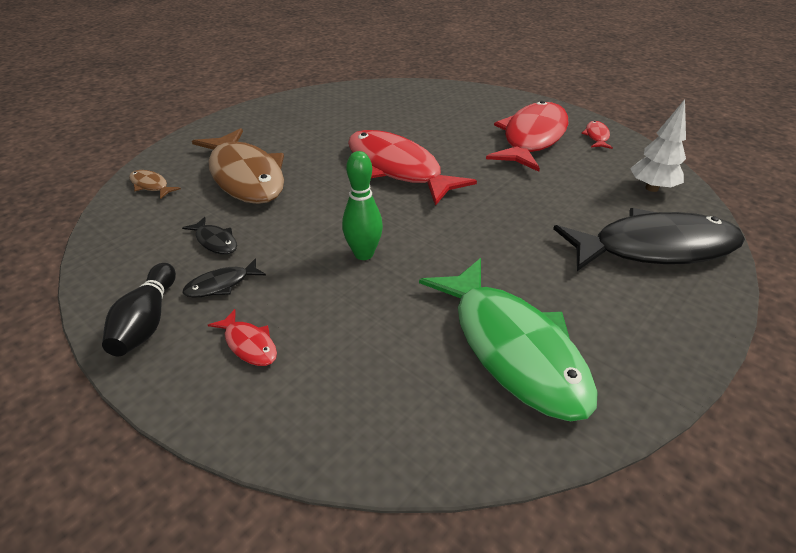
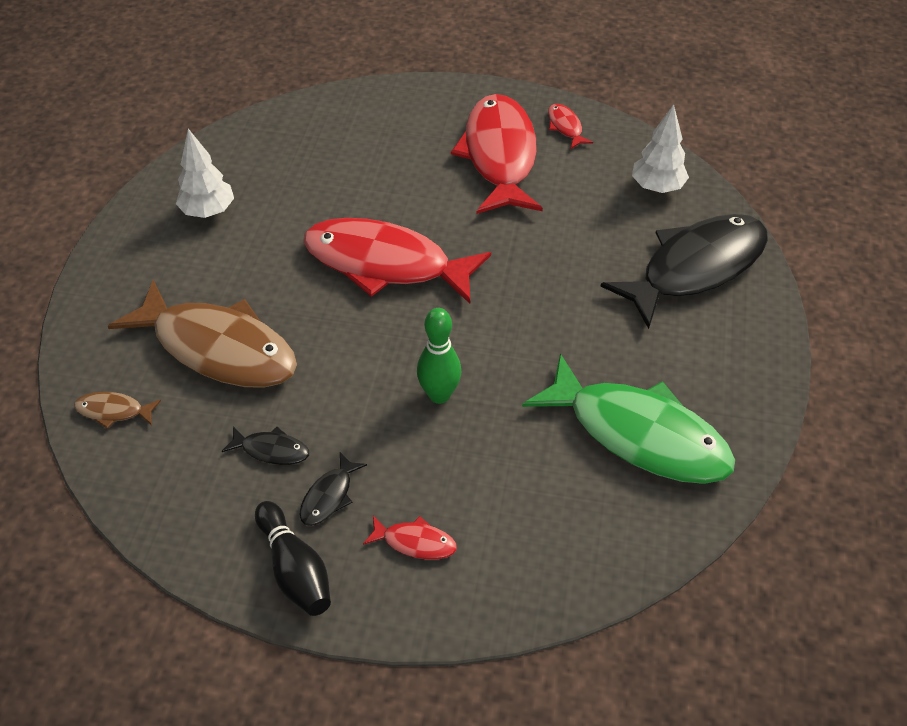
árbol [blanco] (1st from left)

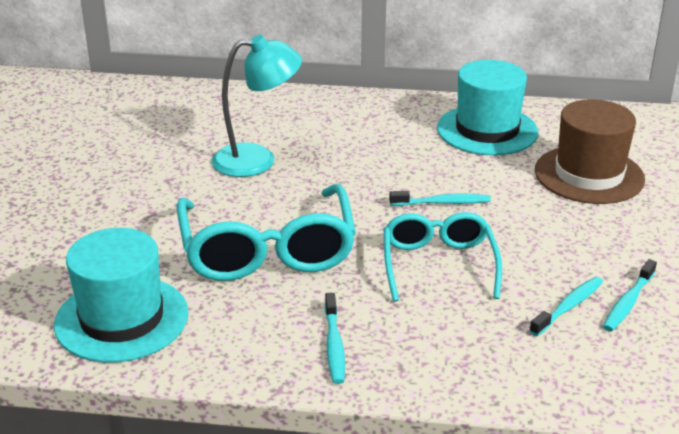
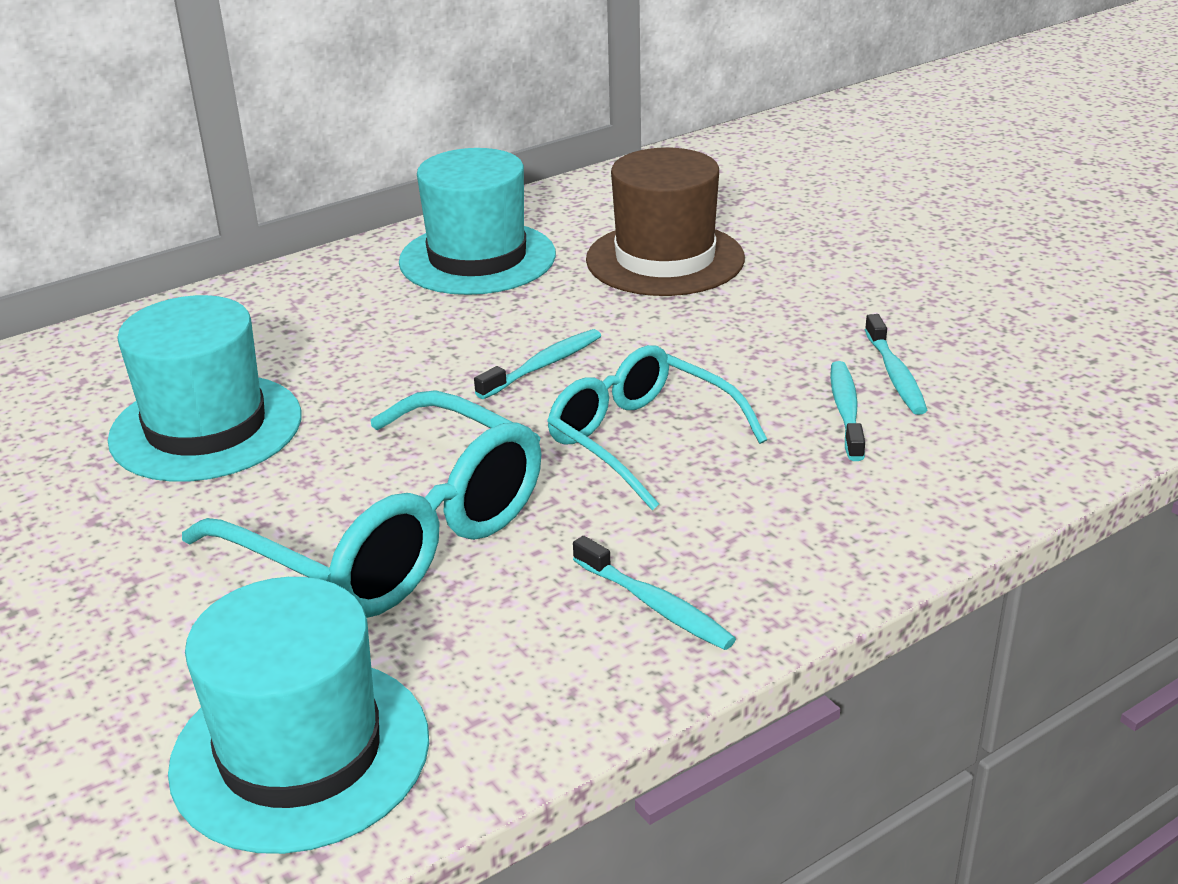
sombrero [turquesa] (1st from left)

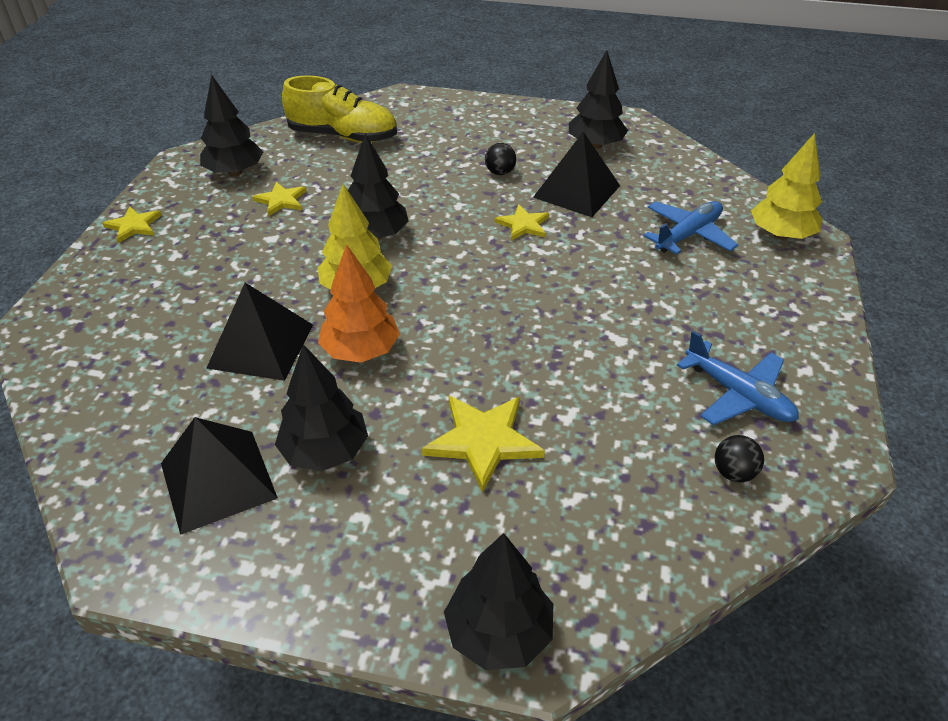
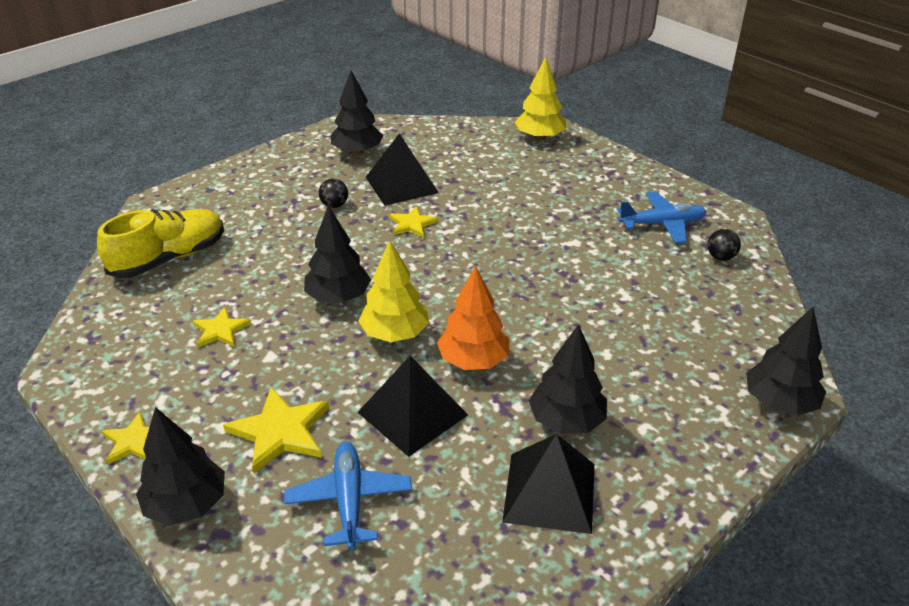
árbol [negro] (1st from left)
avión [azul] (1st from left)
estrella [amarillo] (3rd from left)

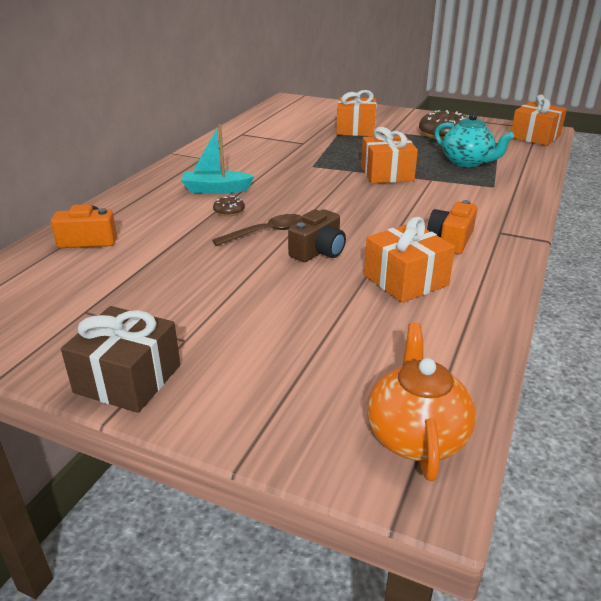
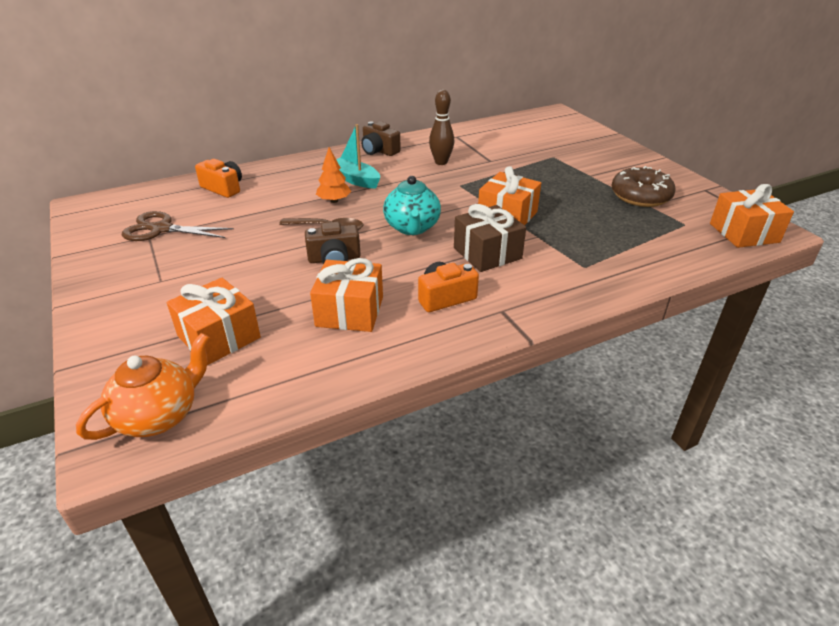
regalo [naranja] (1st from left)
tetera [turquesa]
árbol [naranja]
regalo [marrón]
bolo [marrón]
cámara [marrón] (2nd from left)
tijeras [marrón]

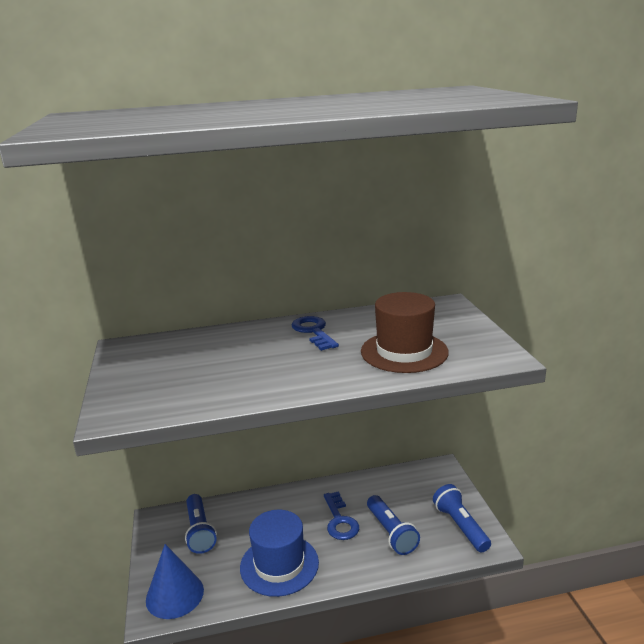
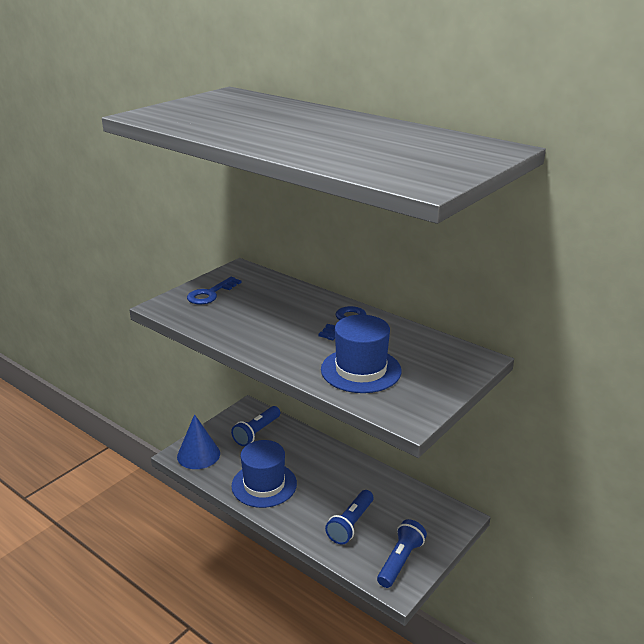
sombrero [azul] (2nd from left)
llave [azul] (1st from left)

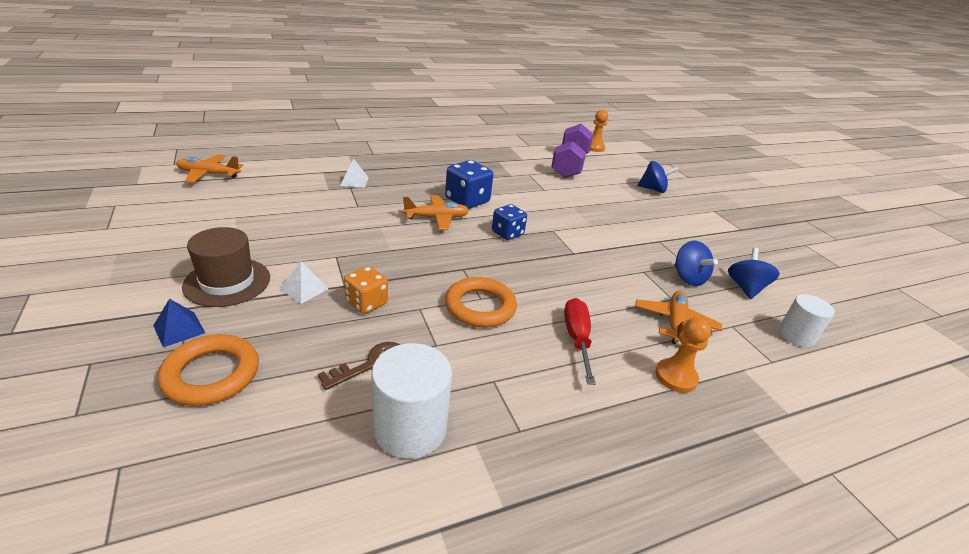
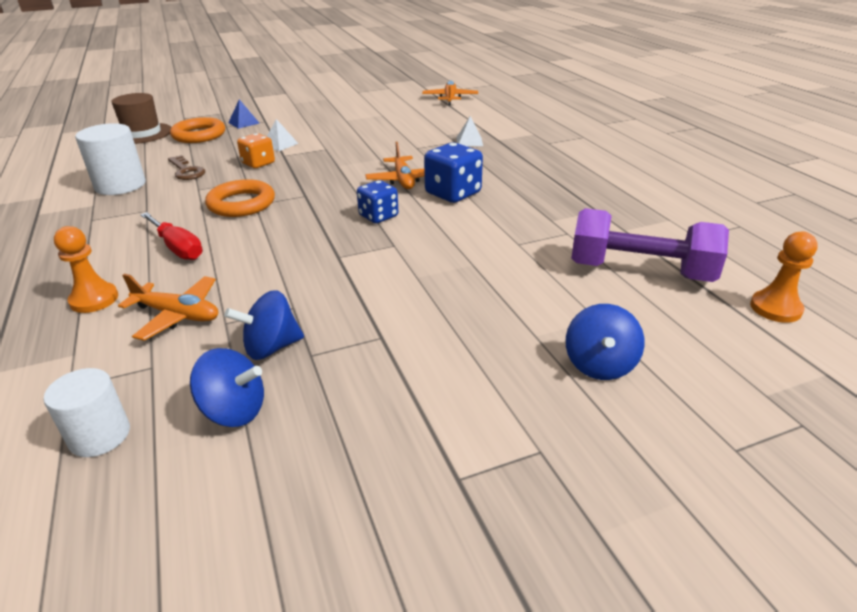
sombrero [marrón]
destornillador [rojo]

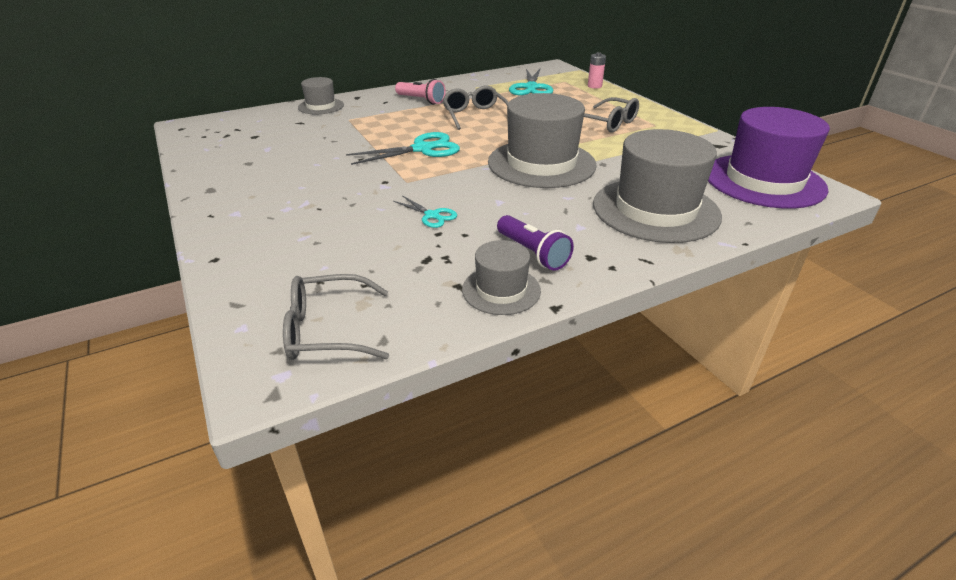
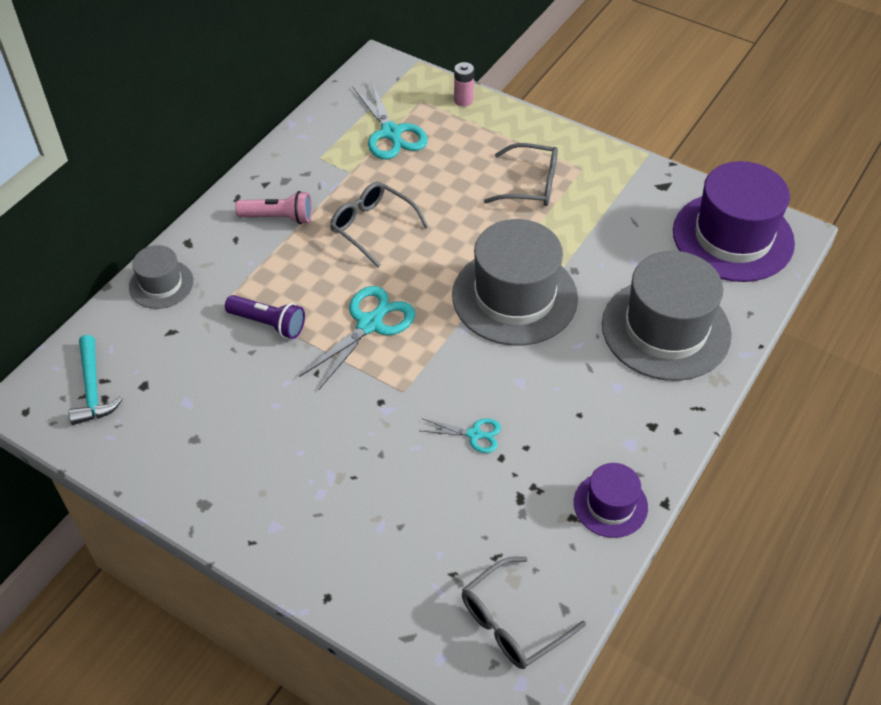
lámpara de mano [morado]
sombrero [morado] (1st from left)
martillo [turquesa]

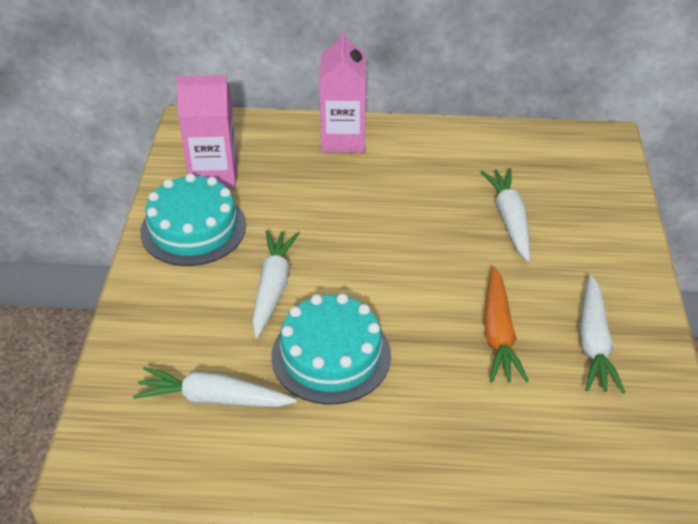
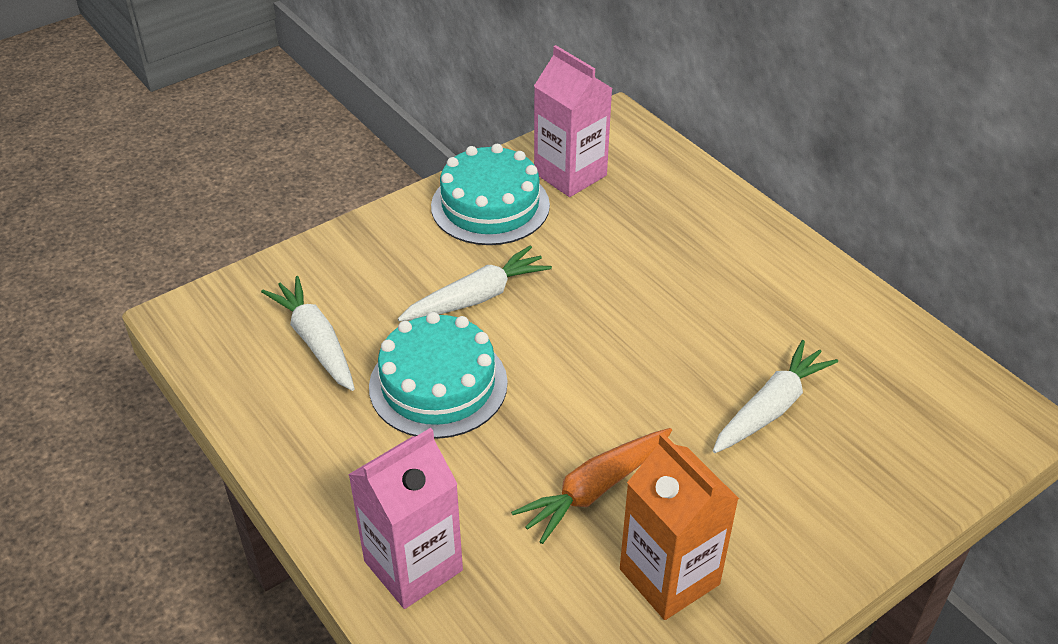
cartón de leche [rosa] (1st from left)
cartón de leche [naranja]

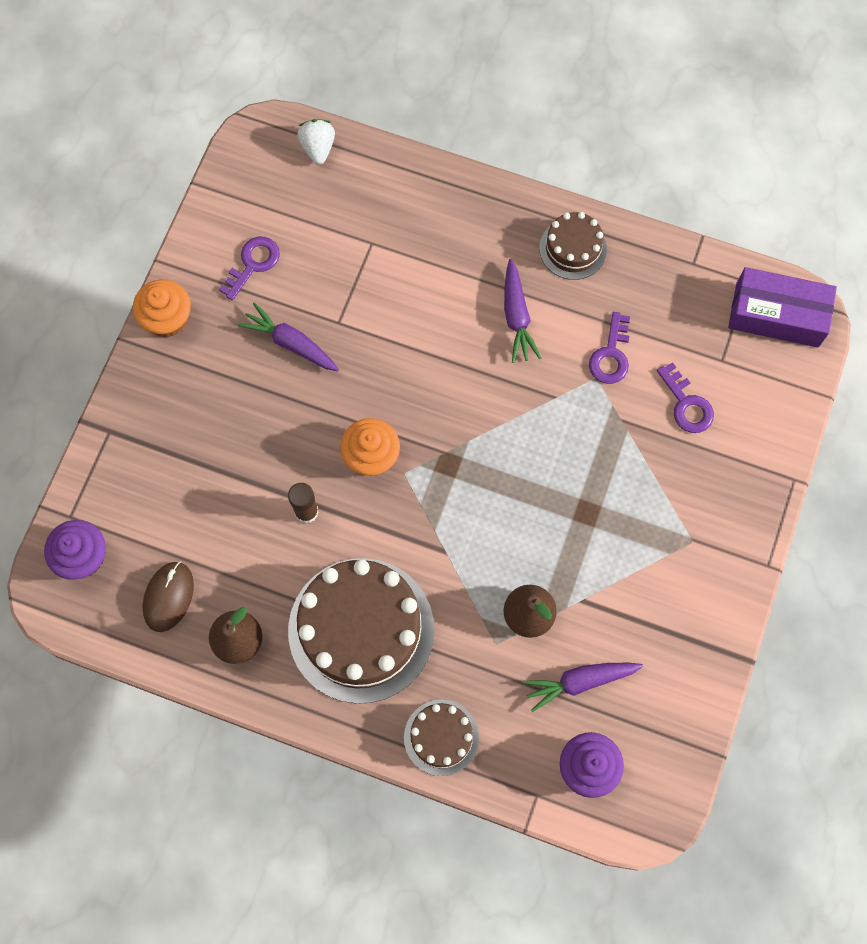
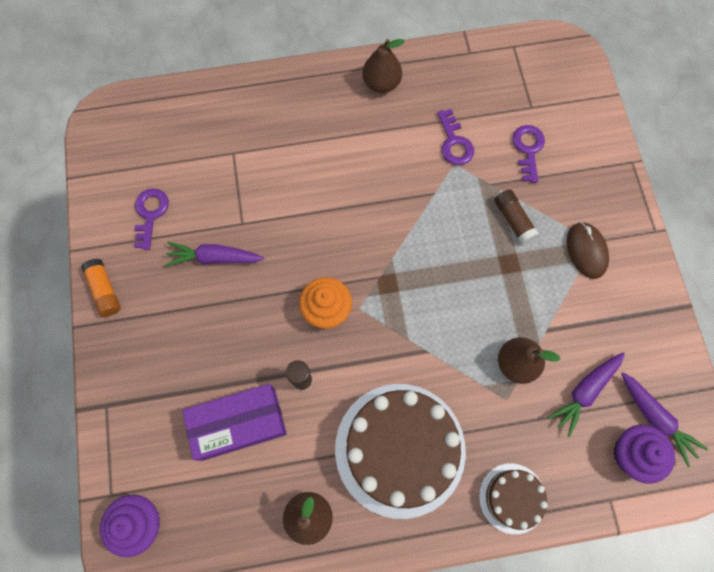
fresa [blanco]
pera [marrón] (2nd from left)
zanahoria [morado] (3rd from left)
caja [morado]
barra de pegamento [naranja]
llave [morado] (3rd from left)
ratón [marrón]
barra de pegamento [marrón] (2nd from left)

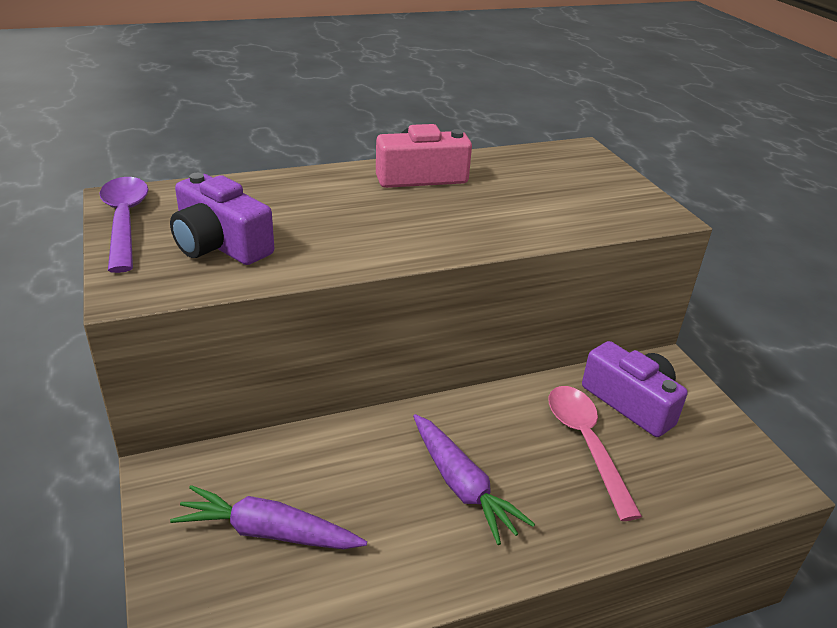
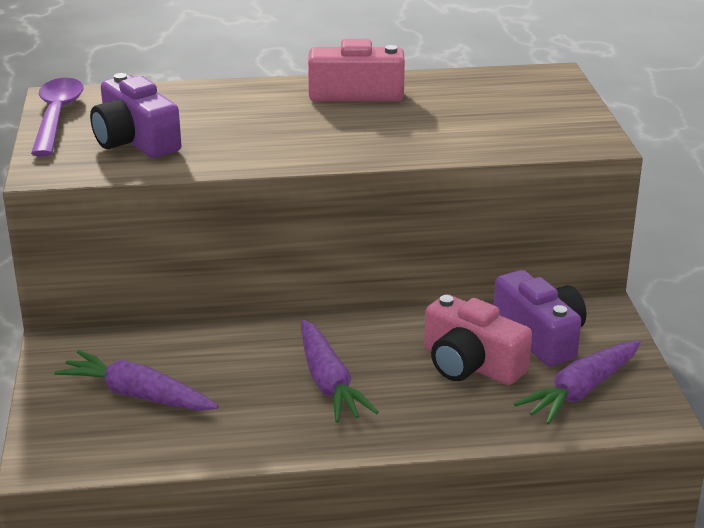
cámara [rosa] (2nd from left)
zanahoria [morado] (3rd from left)

